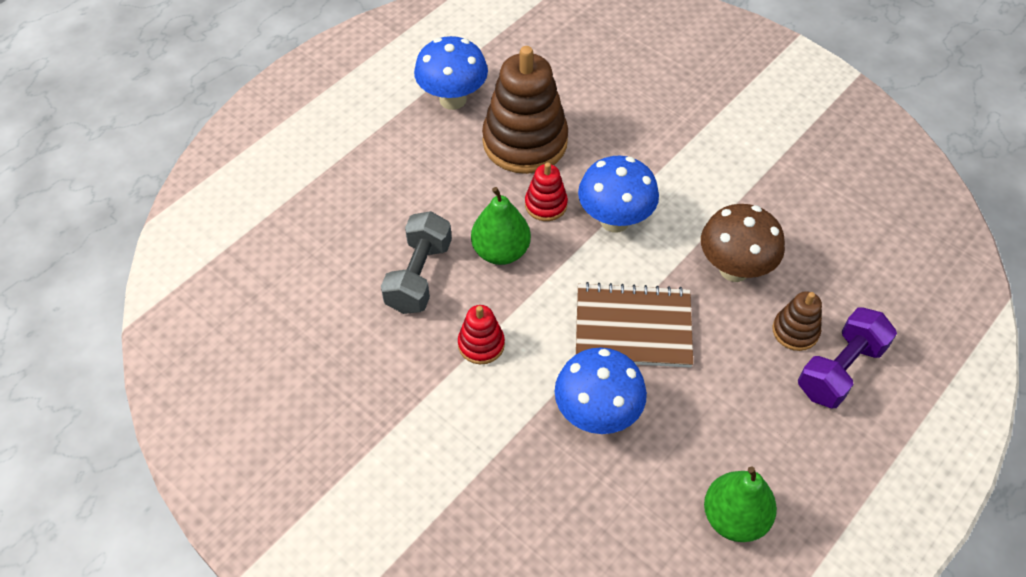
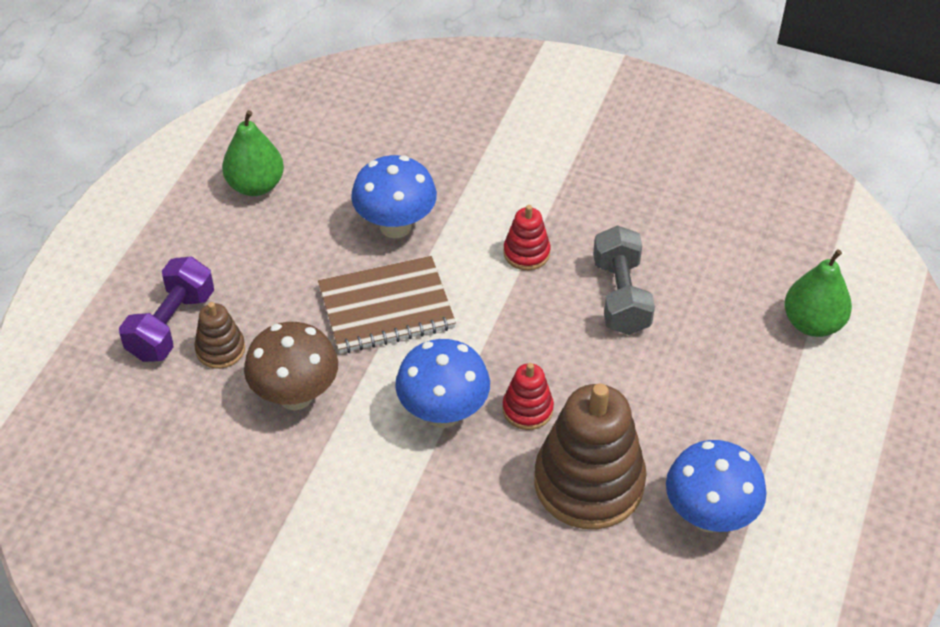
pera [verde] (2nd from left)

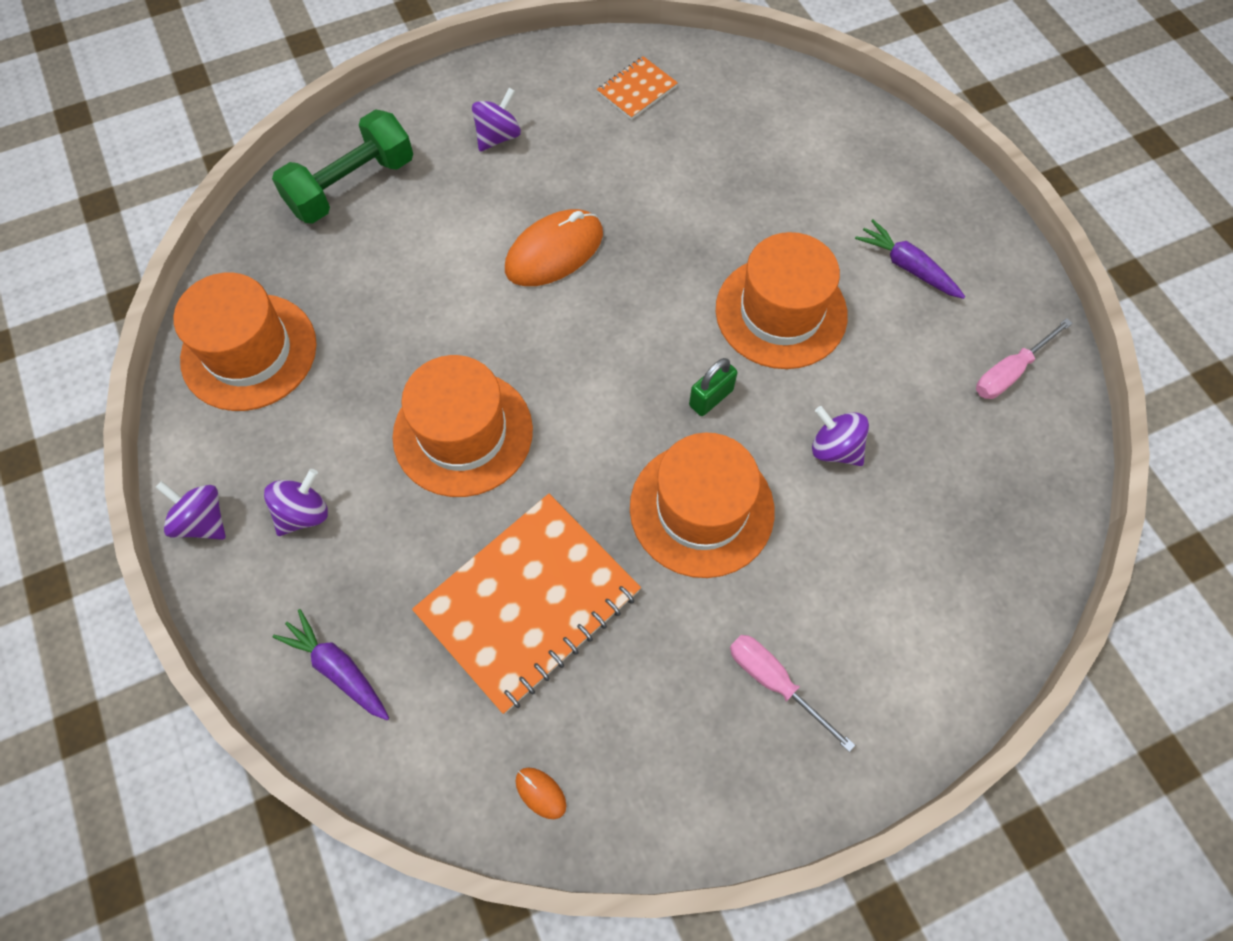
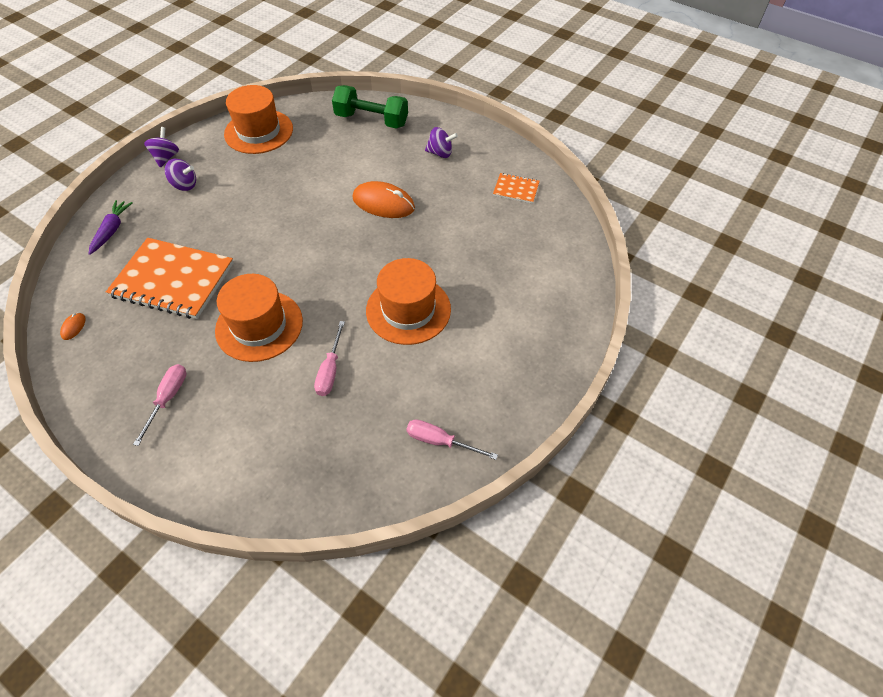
zanahoria [morado] (2nd from left in the first image)
sombrero [naranja] (2nd from left in the first image)
candado [verde]
destornillador [rosa] (2nd from left)

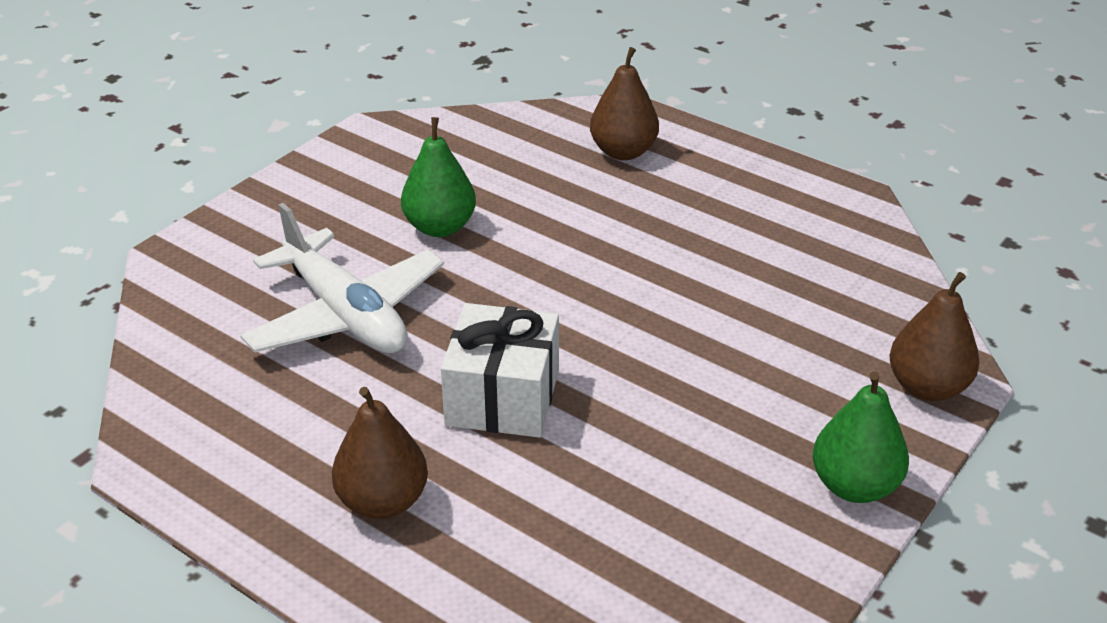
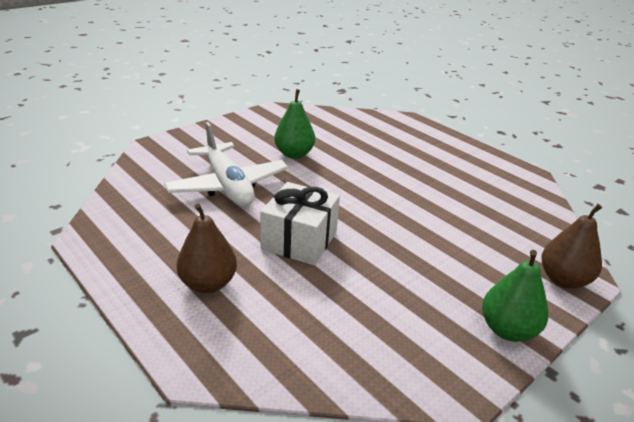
pera [marrón] (2nd from left in the first image)

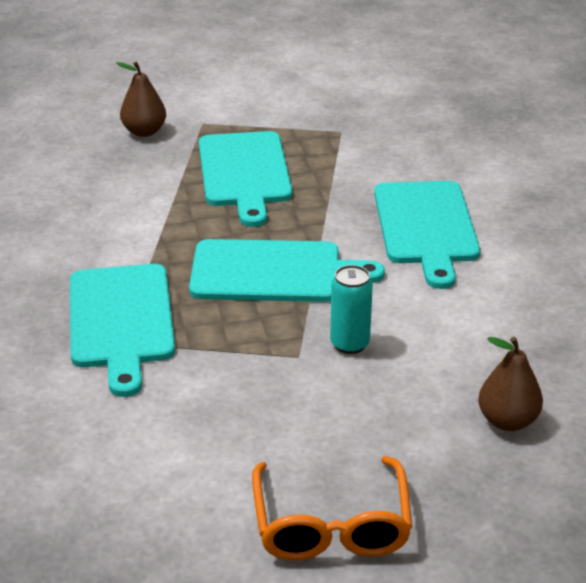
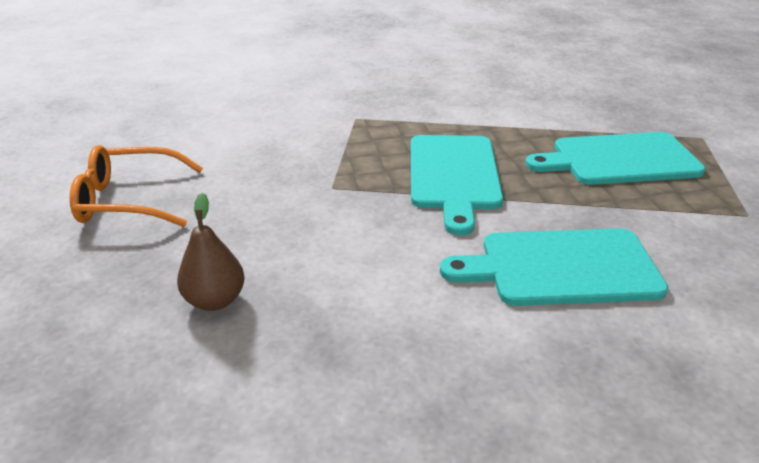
pera [marrón] (1st from left in the first image)
tabla de cortar [turquesa] (1st from left in the first image)
lata [turquesa]

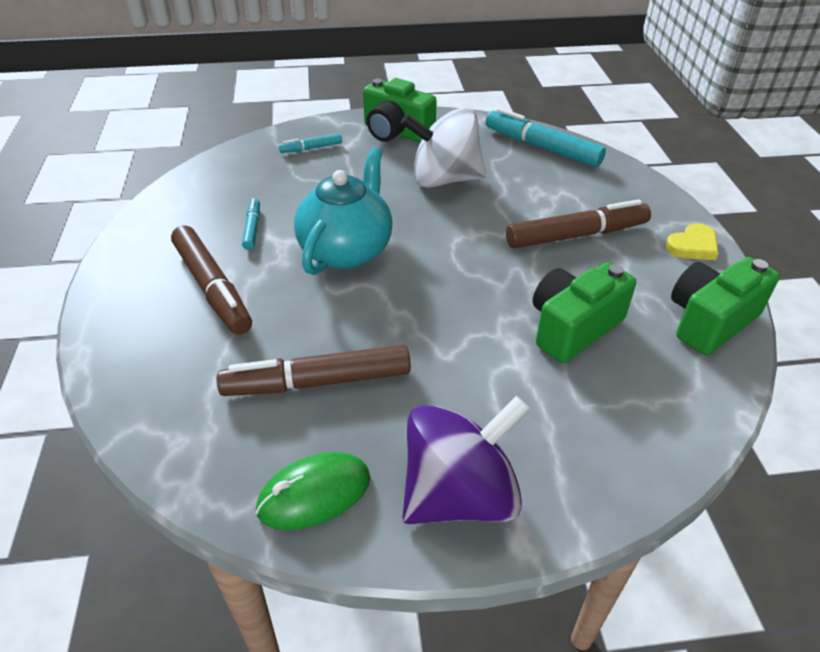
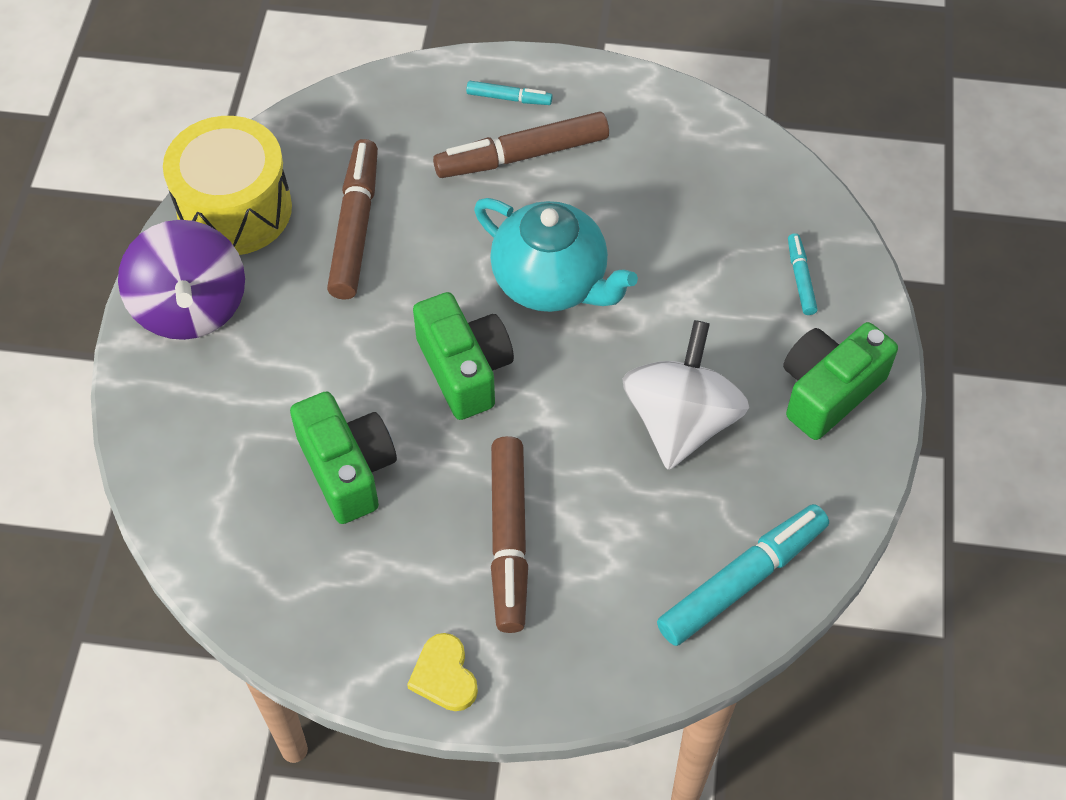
rotulador [turquesa] (1st from left)
cámara [verde] (2nd from left)
tambor [amarillo]

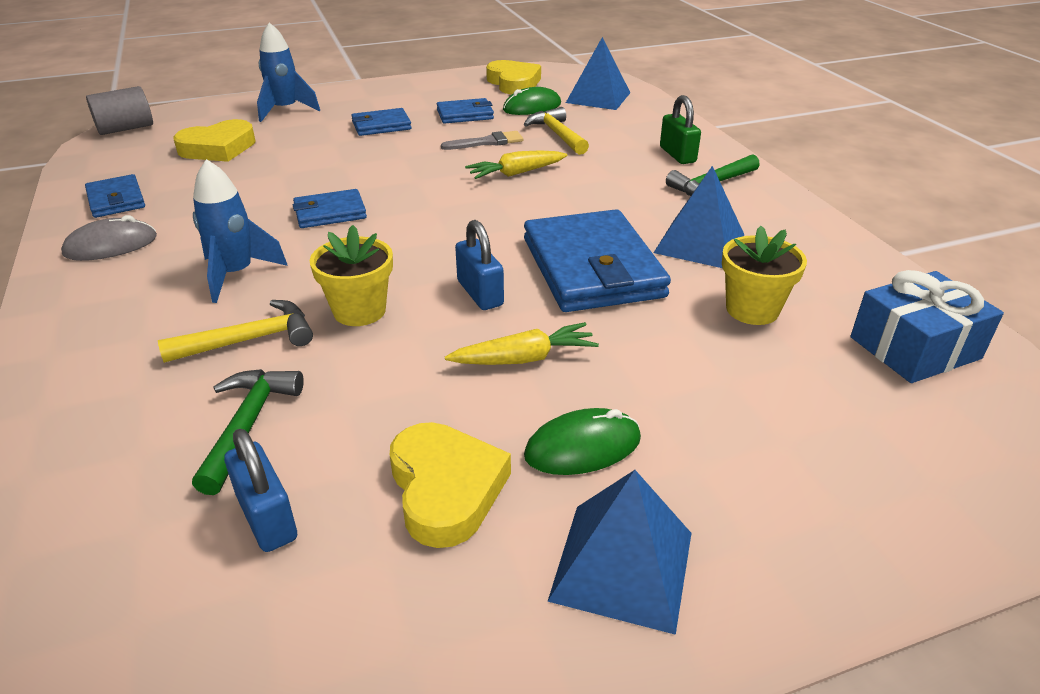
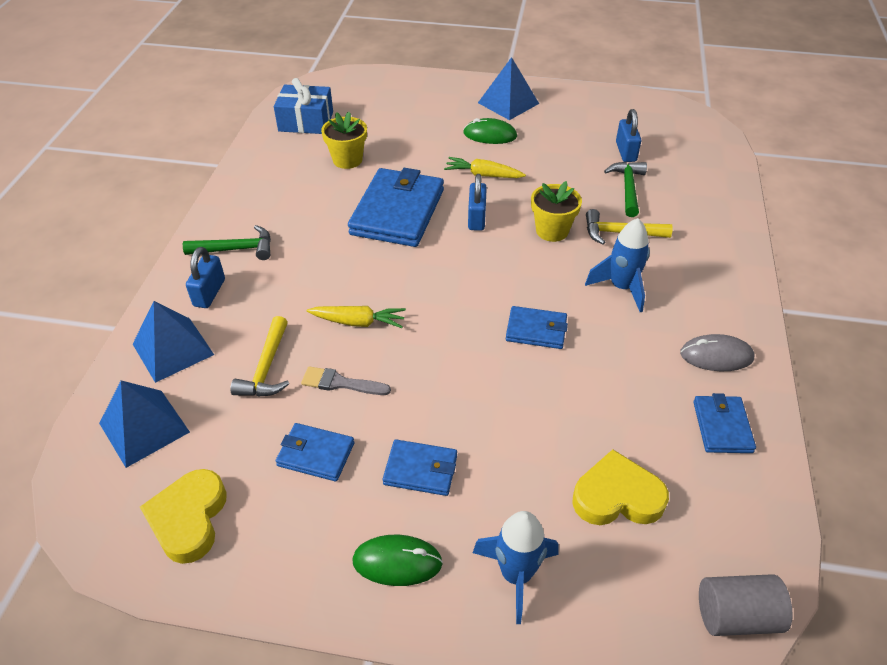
ratón [verde] (1st from left)
candado [azul] (1st from left)
pirámide [azul] (2nd from left)
martillo [verde] (2nd from left)
corazón [amarillo] (2nd from left in the first image)

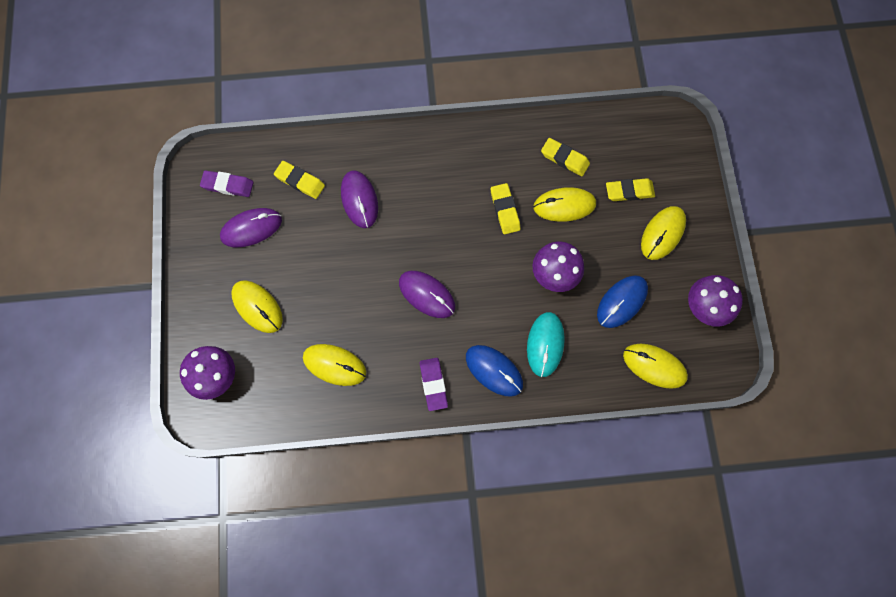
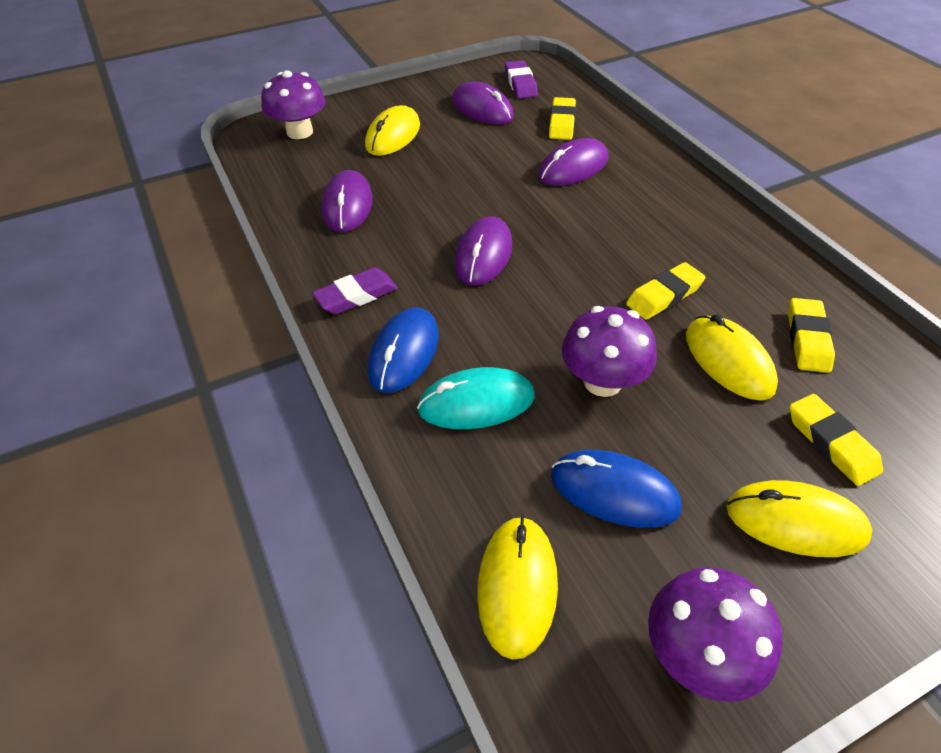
ratón [morado] (1st from left)

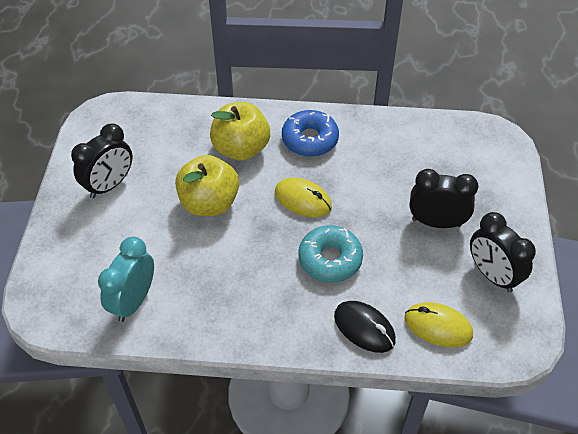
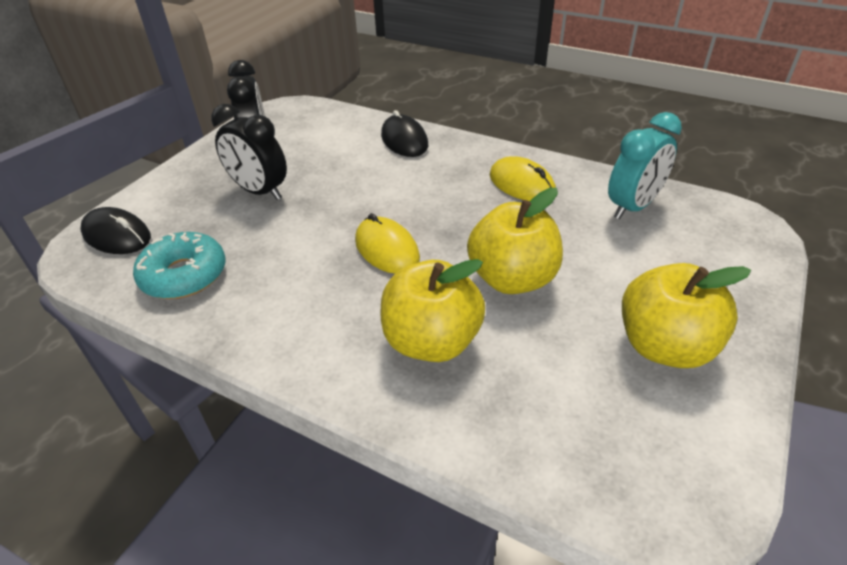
rosquilla [azul]
manzana [amarillo] (3rd from left)
rosquilla [turquesa]
ratón [amarillo] (2nd from left)
ratón [negro] (1st from left)

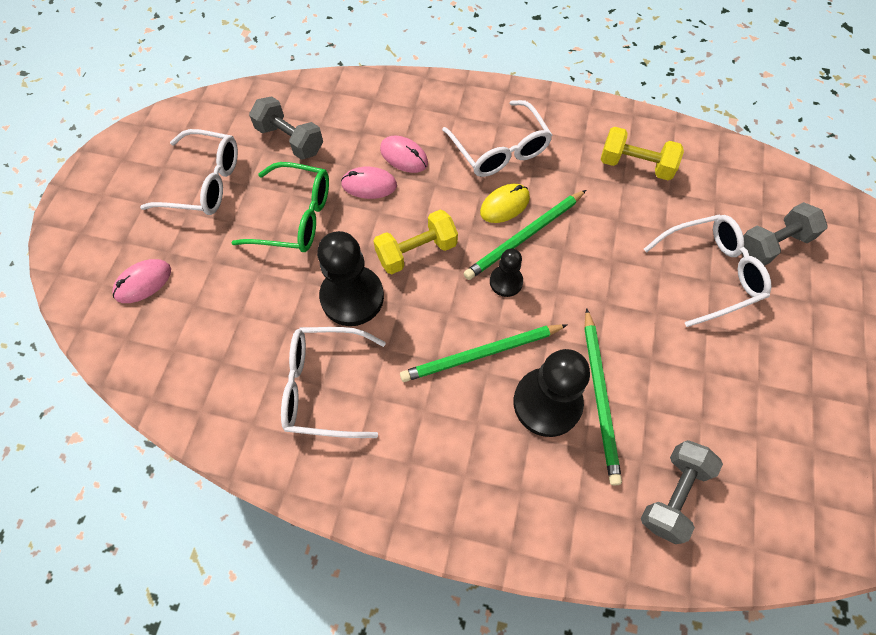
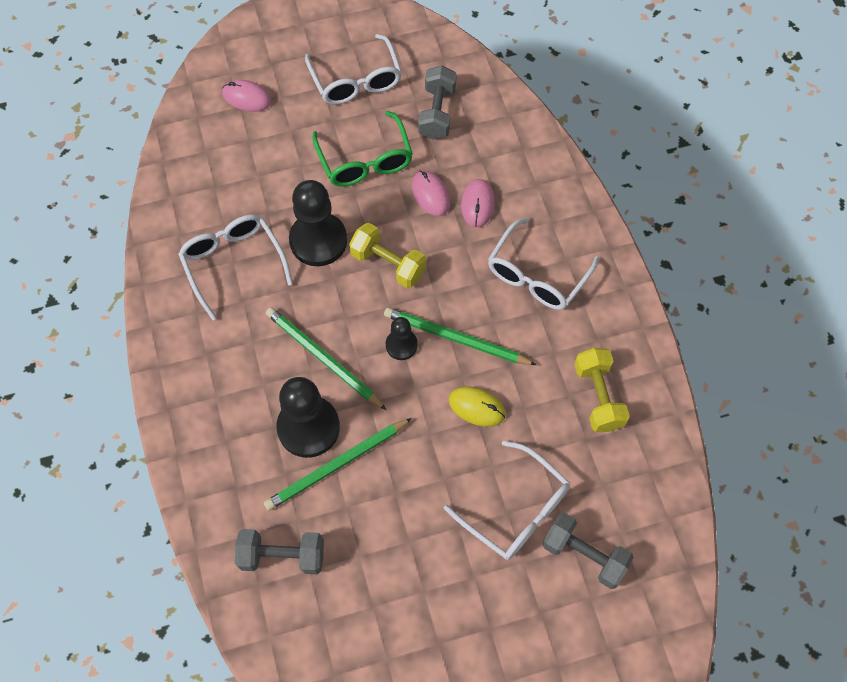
ratón [amarillo]

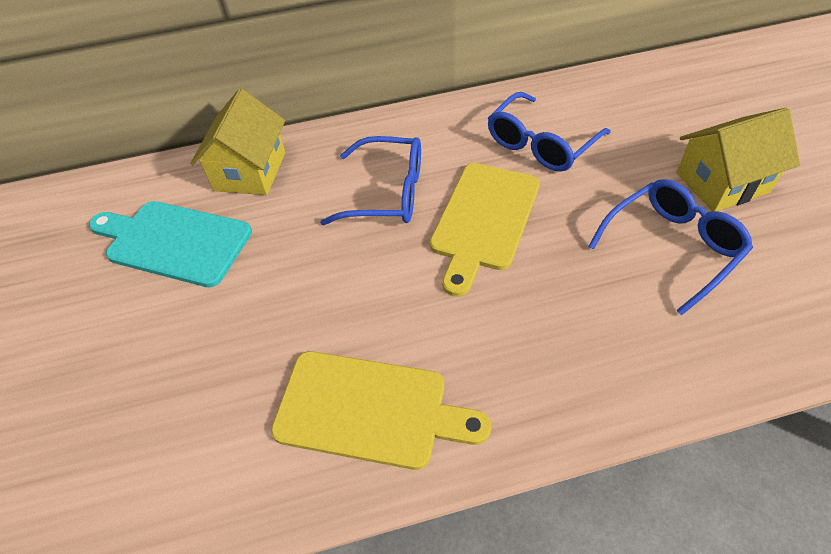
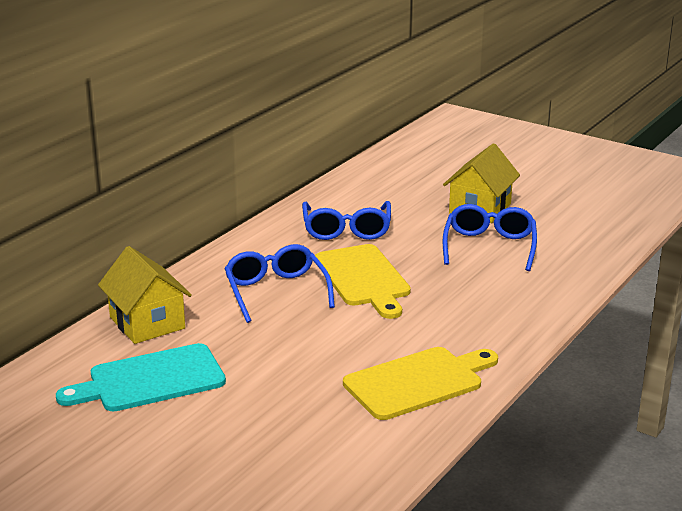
gafas [azul] (1st from left)

